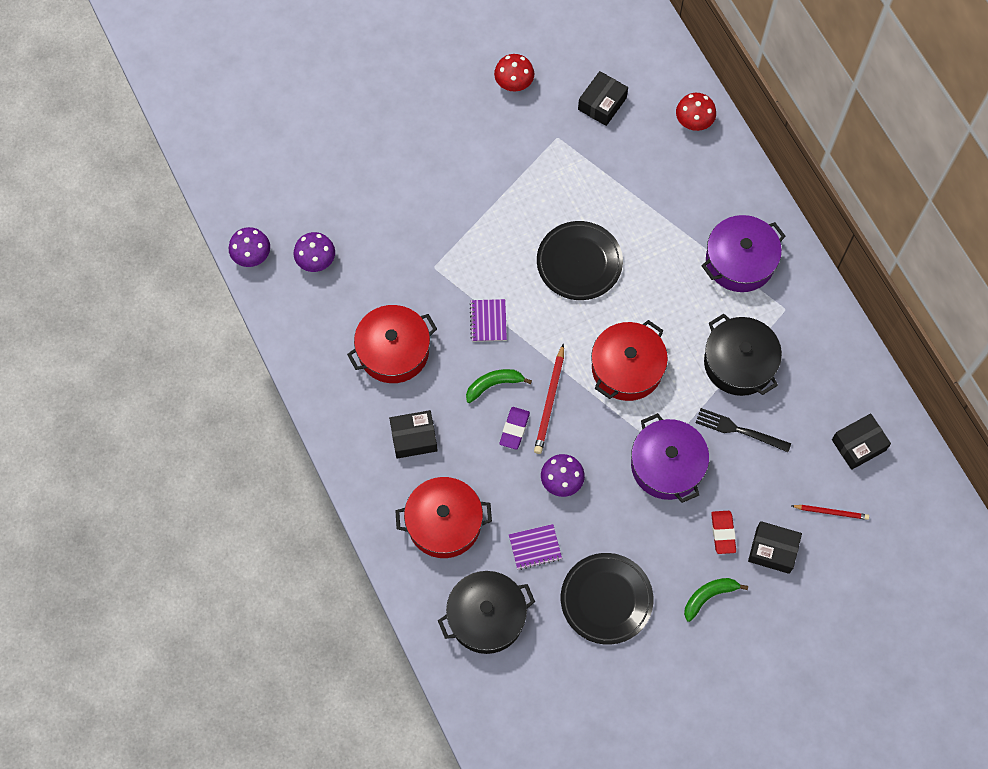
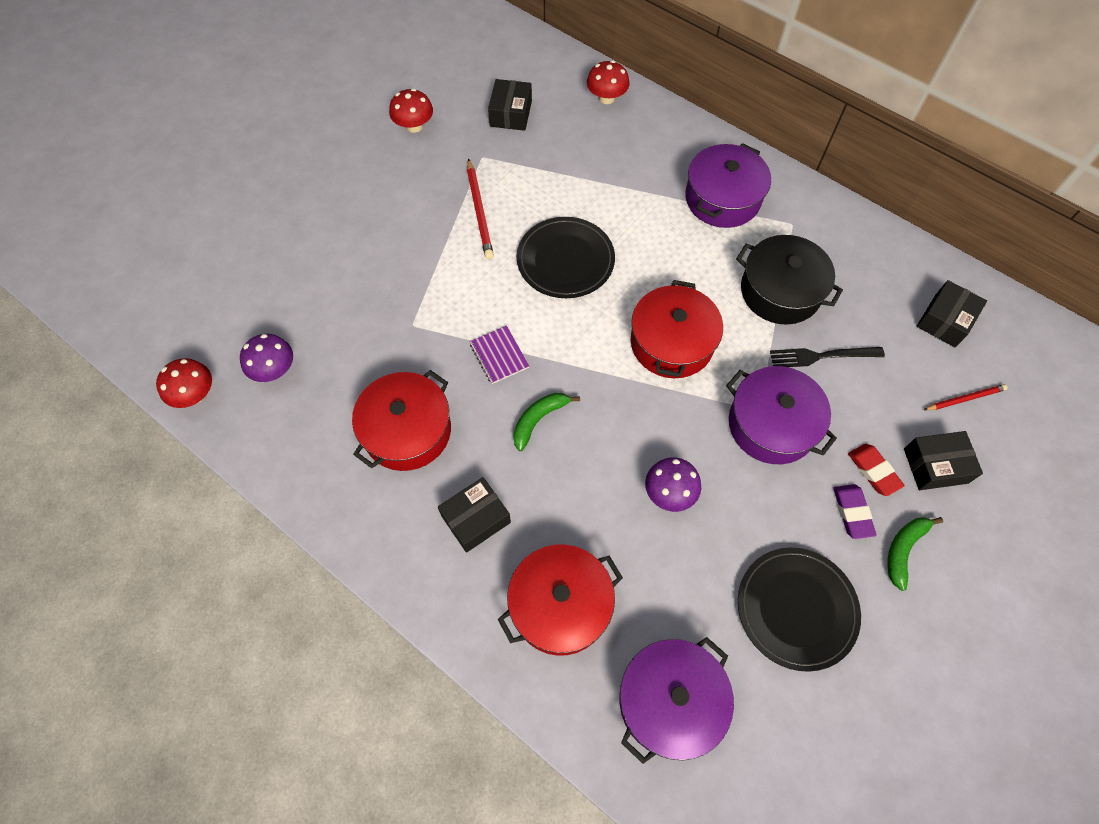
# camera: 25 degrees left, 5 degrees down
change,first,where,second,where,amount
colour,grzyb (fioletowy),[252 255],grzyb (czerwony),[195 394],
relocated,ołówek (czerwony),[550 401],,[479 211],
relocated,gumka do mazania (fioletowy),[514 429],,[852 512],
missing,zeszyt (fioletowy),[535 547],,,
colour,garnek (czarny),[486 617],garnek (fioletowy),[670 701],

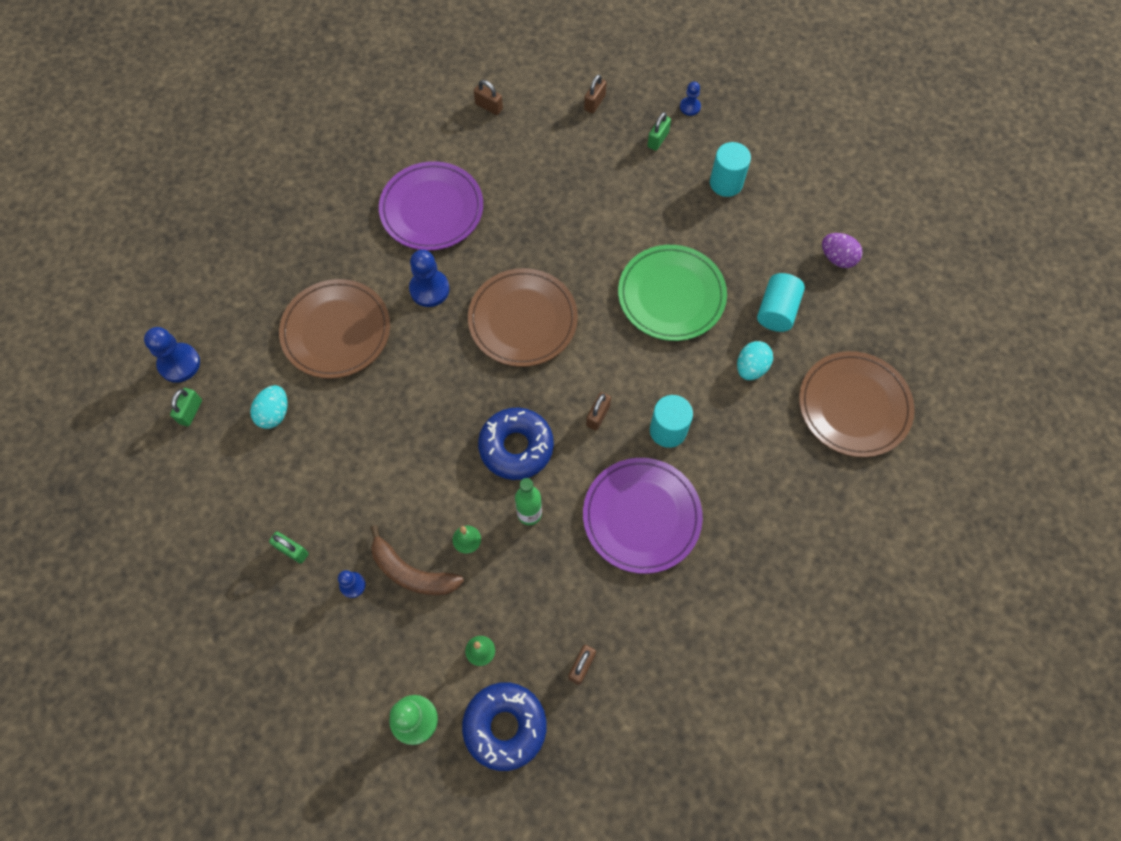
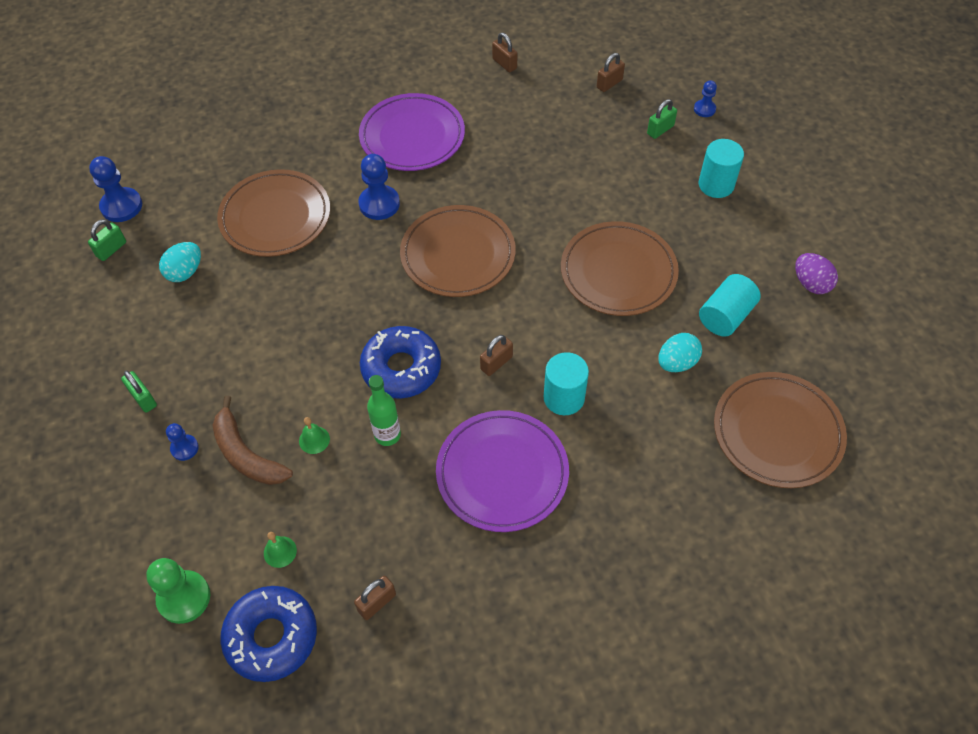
# camera: 20 degrees right, 10 degrees down
change,first,where,second,where,amount
colour,talerz (zielony),[671 295],talerz (brązowy),[618 272],

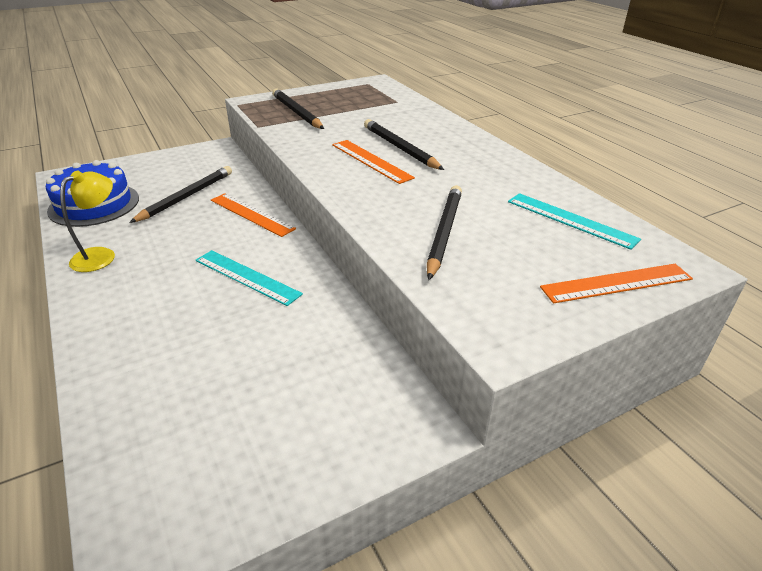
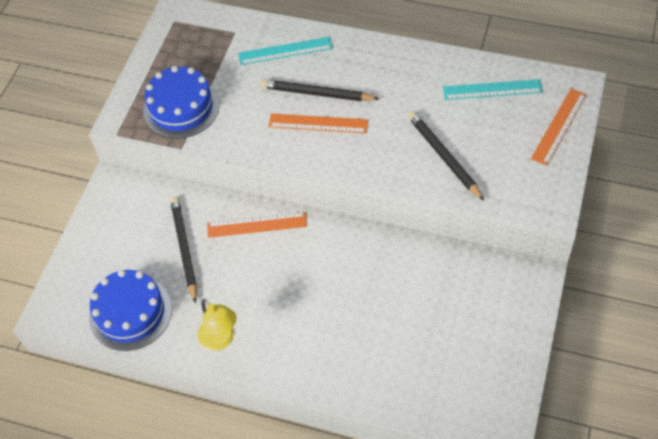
# camera: 40 degrees left, 20 degrees up
change,first,where,second,where,amount
exchanged,ołówek (czarny),[296 112],tort (niebieski),[181 107],
spun,lampka (żółty),[101 255],,[220 340],150 degrees clockwise
relocated,linijka (turkusowy),[246 277],,[285 51],

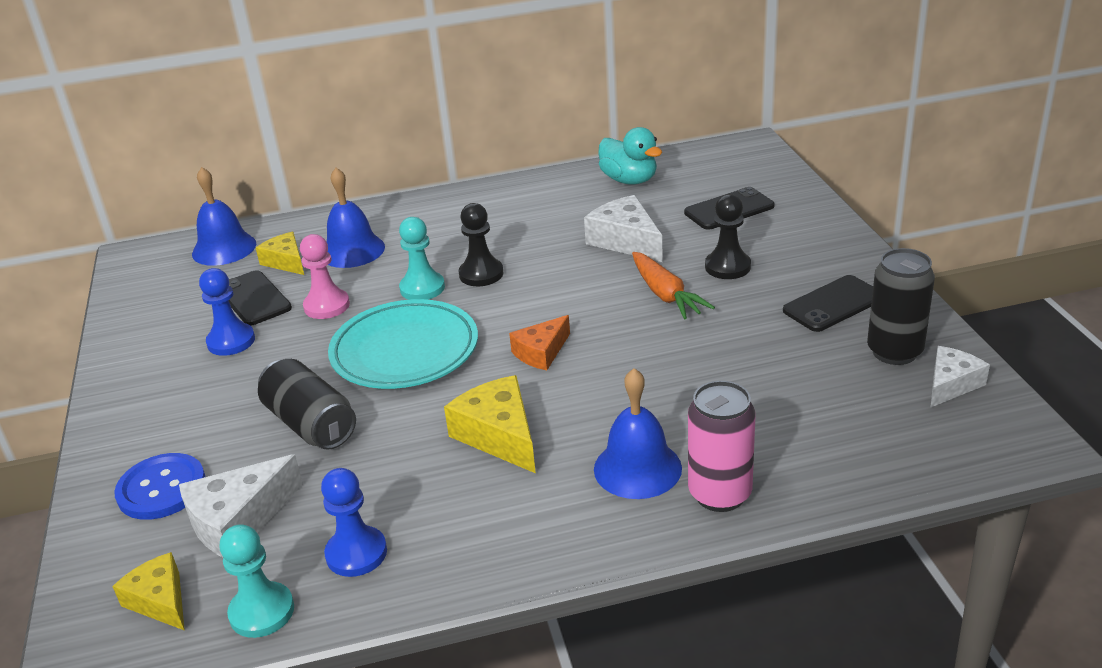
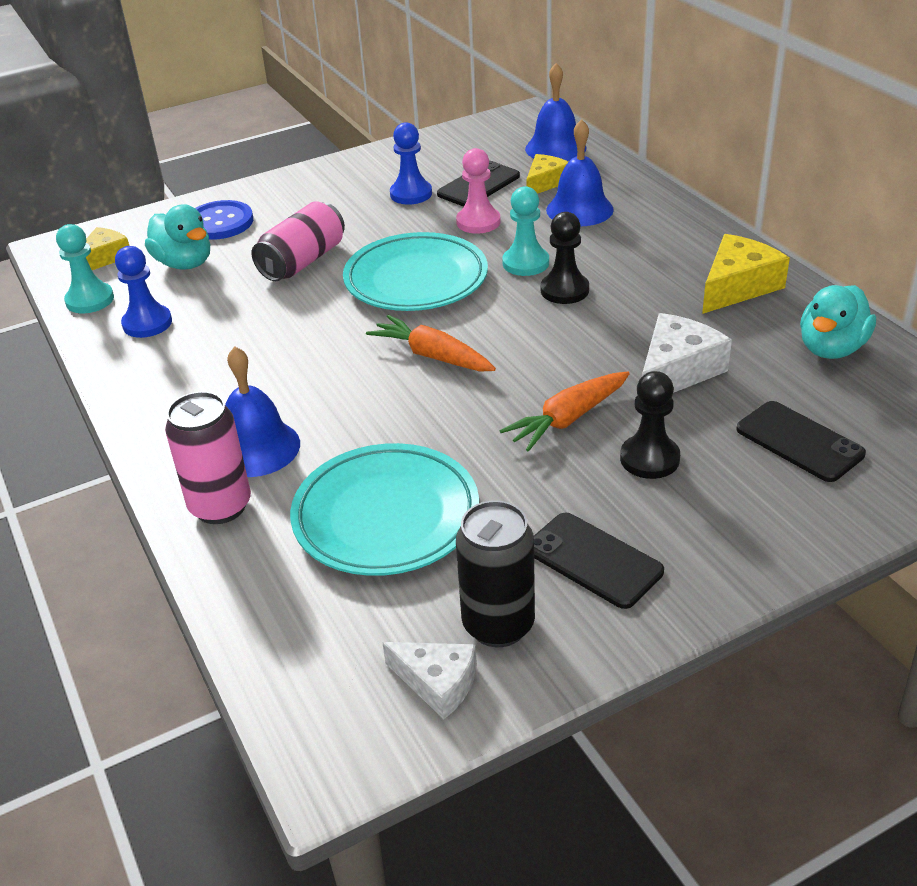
# camera: 75 degrees right, 5 degrees up
change,first,where,second,where,amount
exchanged,ser (pomarańczowy),[541 352],marchewka (pomarańczowy),[432 356],
colour,puszka (czarny),[311 424],puszka (różowy),[303 261],
relocated,ser (żółty),[499 435],,[737 286],
exchanged,ser (biały),[238 521],kaczka (turkusowy),[185 263],
appeared,,,talerz (turkusowy),[386 516],

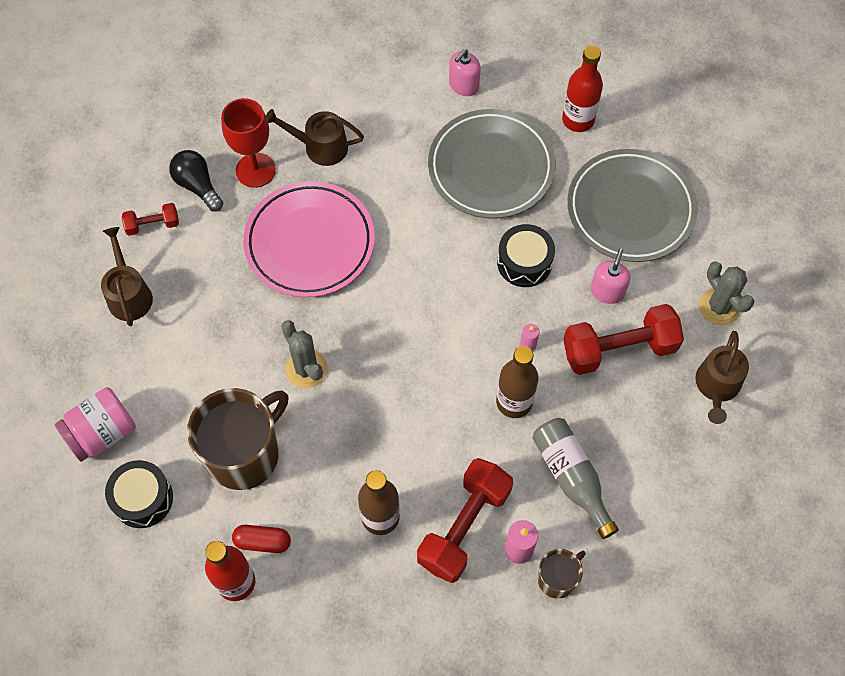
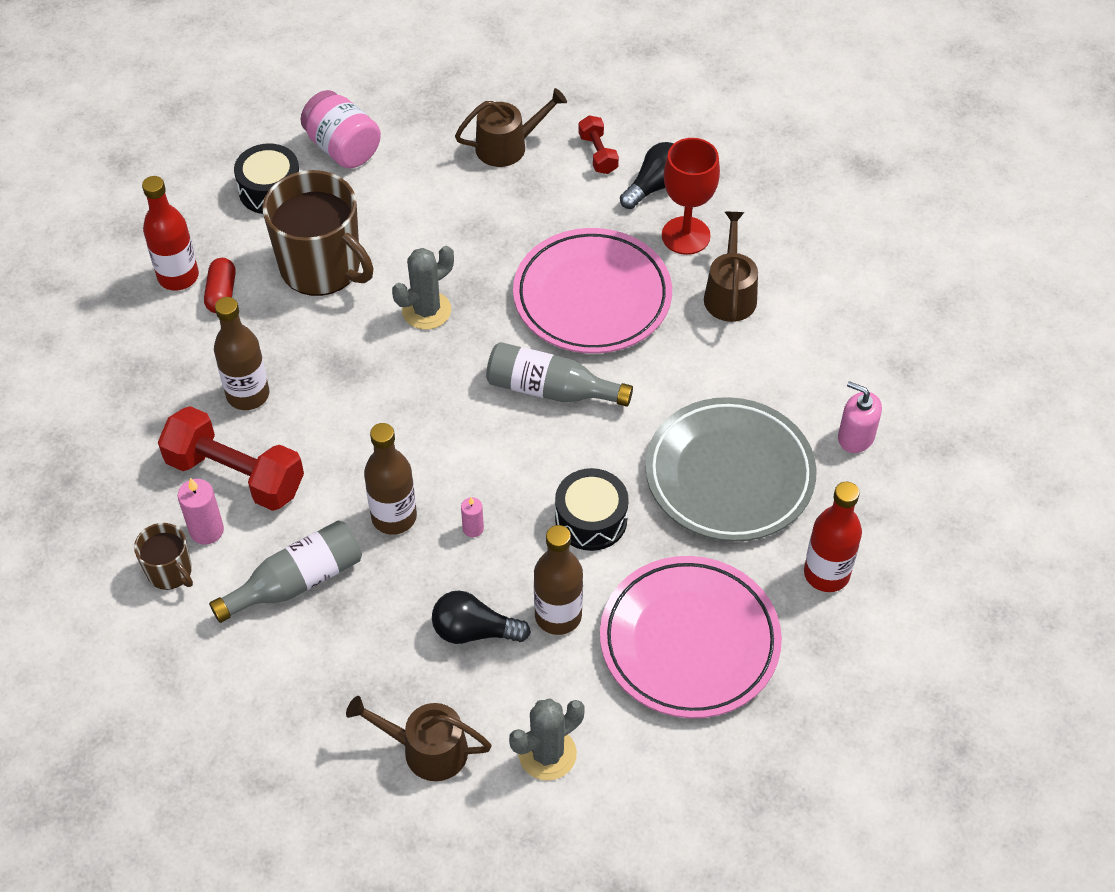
# camera: 85 degrees right, 10 degrees down
change,first,where,second,where,amount
colour,talerz (szary),[630 209],talerz (różowy),[689 641],
exchanged,dozownik mydła (różowy),[607 291],butelka (brązowy),[558 616],
exchanged,hantel (czerwony),[619 349],żarówka (czarny),[474 631],
appeared,,,butelka (szary),[550 389],

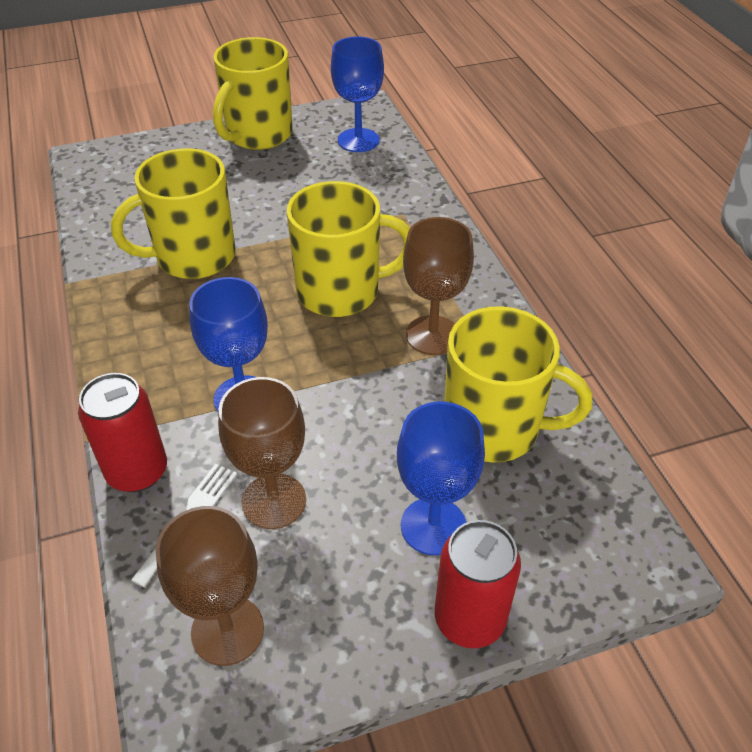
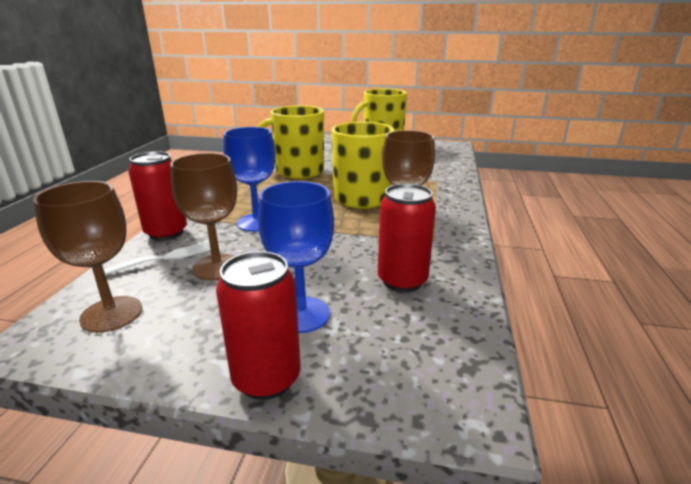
# camera: 30 degrees right, 20 degrees down
change,first,where,second,where,amount
missing,kielich (niebieski),[358 140],,,
exchanged,kubek (żółty),[494 428],puszka (czerwony),[402 281],

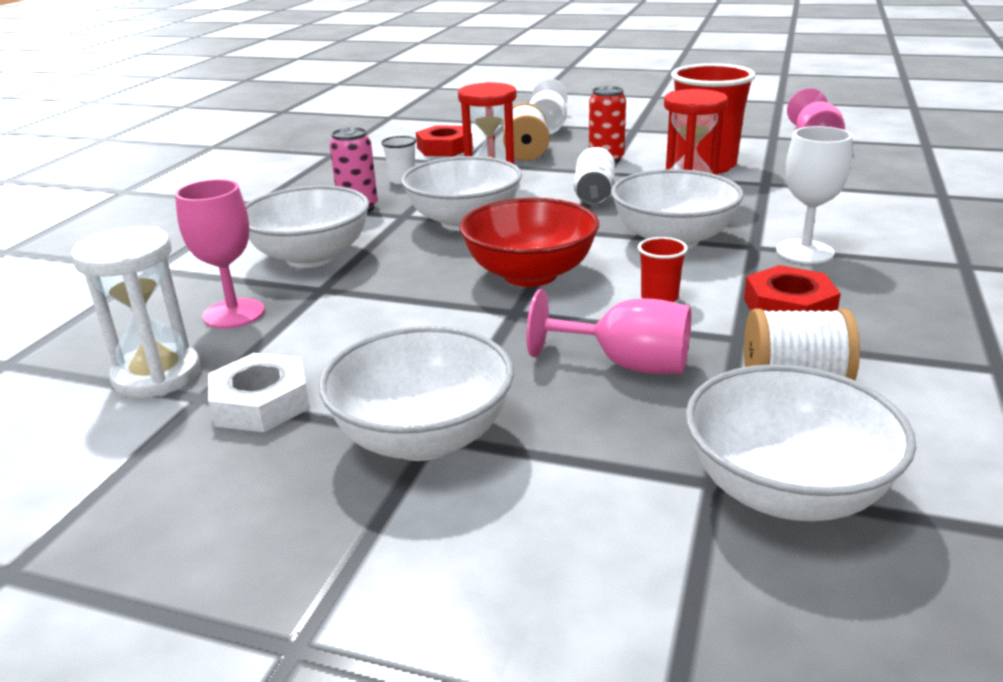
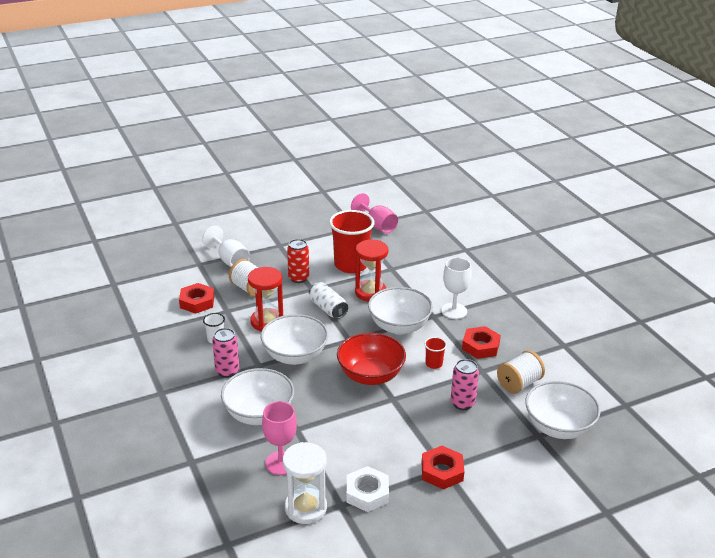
# camera: 45 degrees left, 5 degrees up
change,first,where,second,where,amount
exchanged,kielich (różowy),[626 364],puszka (różowy),[462 403],
exchanged,miska (biały),[423 438],nakrętka (czerwony),[442 471],

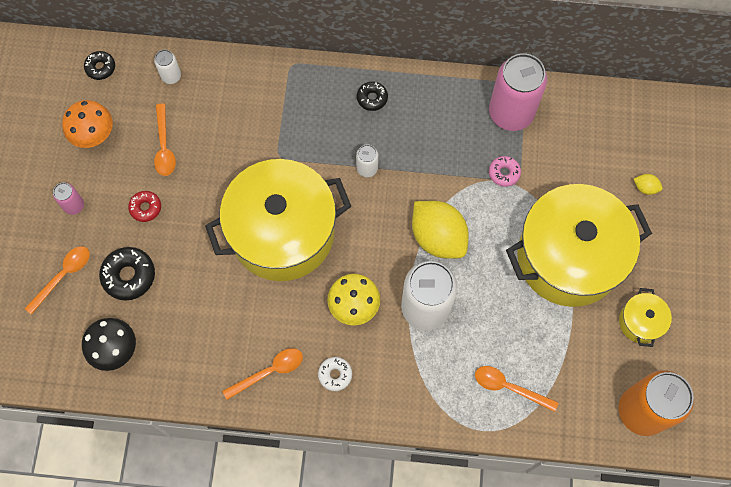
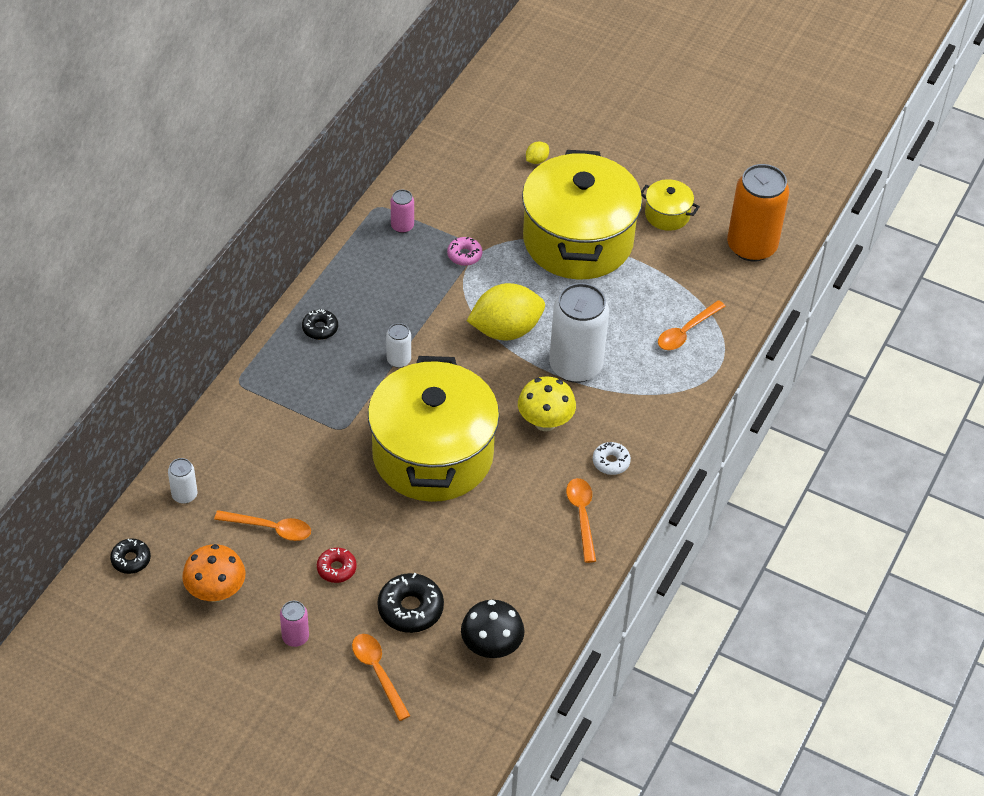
# camera: 70 degrees left, 20 degrees down
change,first,where,second,where,amount
size,puszka (różowy),[511 113],,[402 226],x0.45

